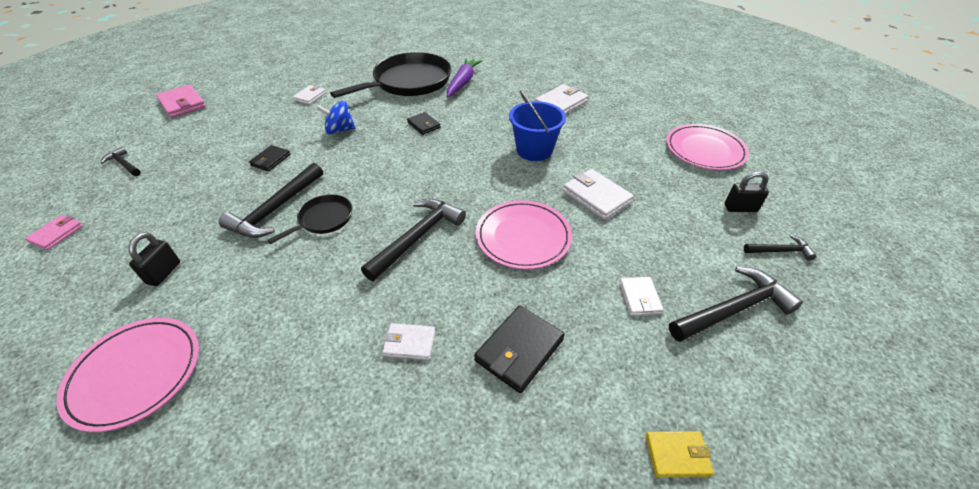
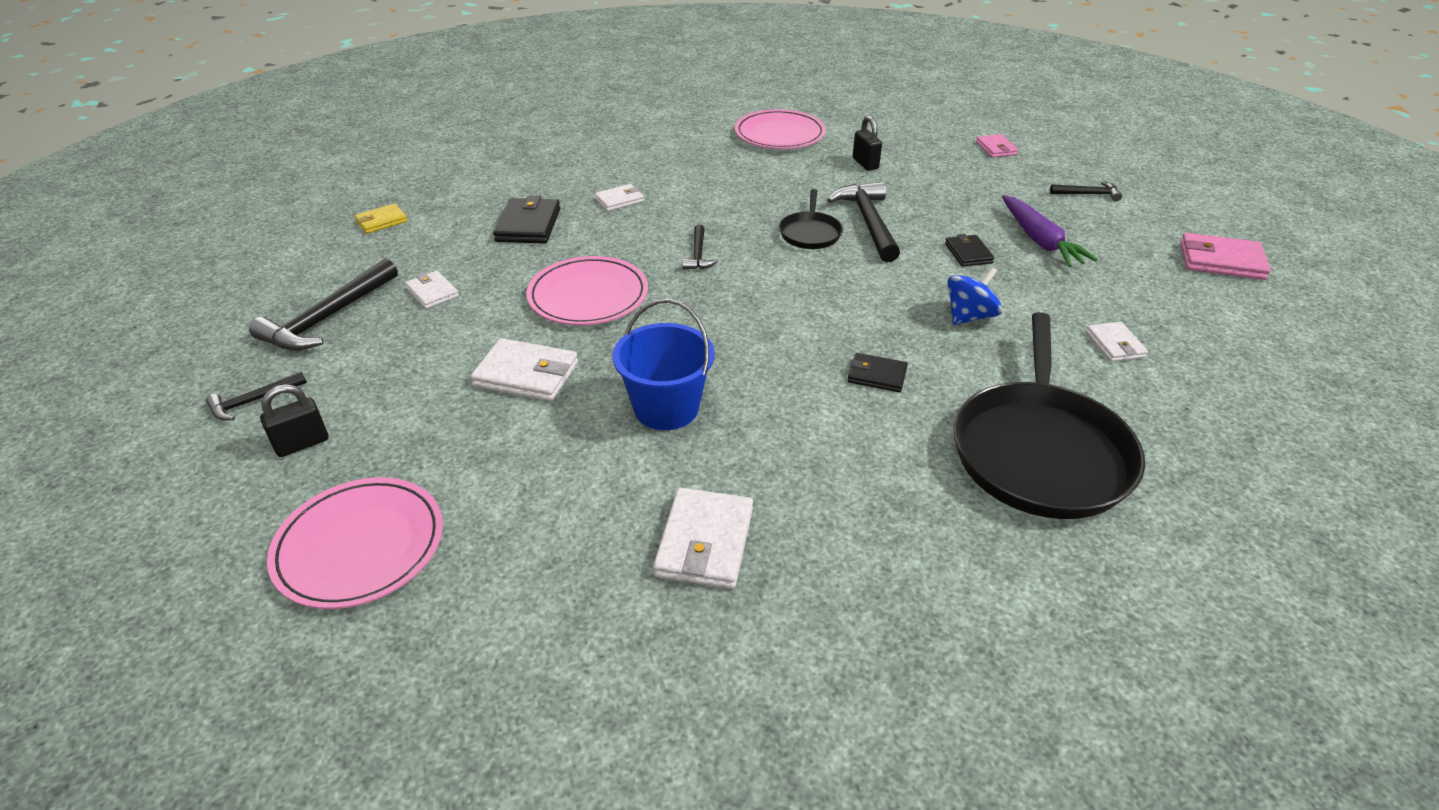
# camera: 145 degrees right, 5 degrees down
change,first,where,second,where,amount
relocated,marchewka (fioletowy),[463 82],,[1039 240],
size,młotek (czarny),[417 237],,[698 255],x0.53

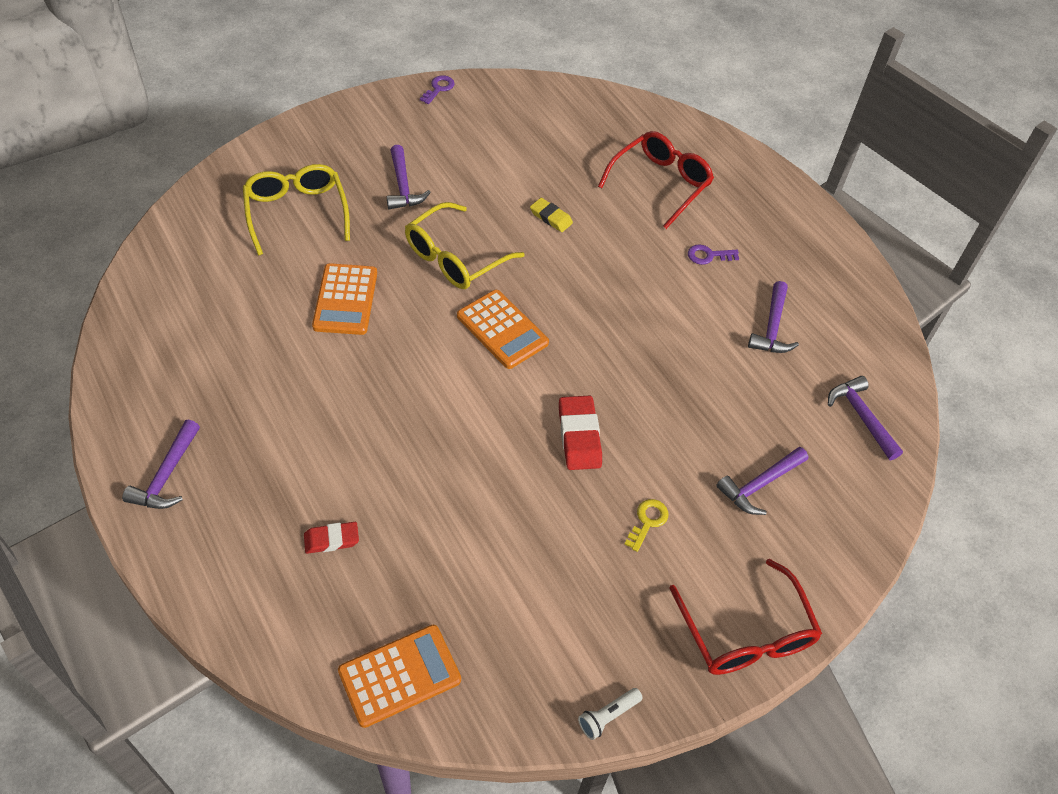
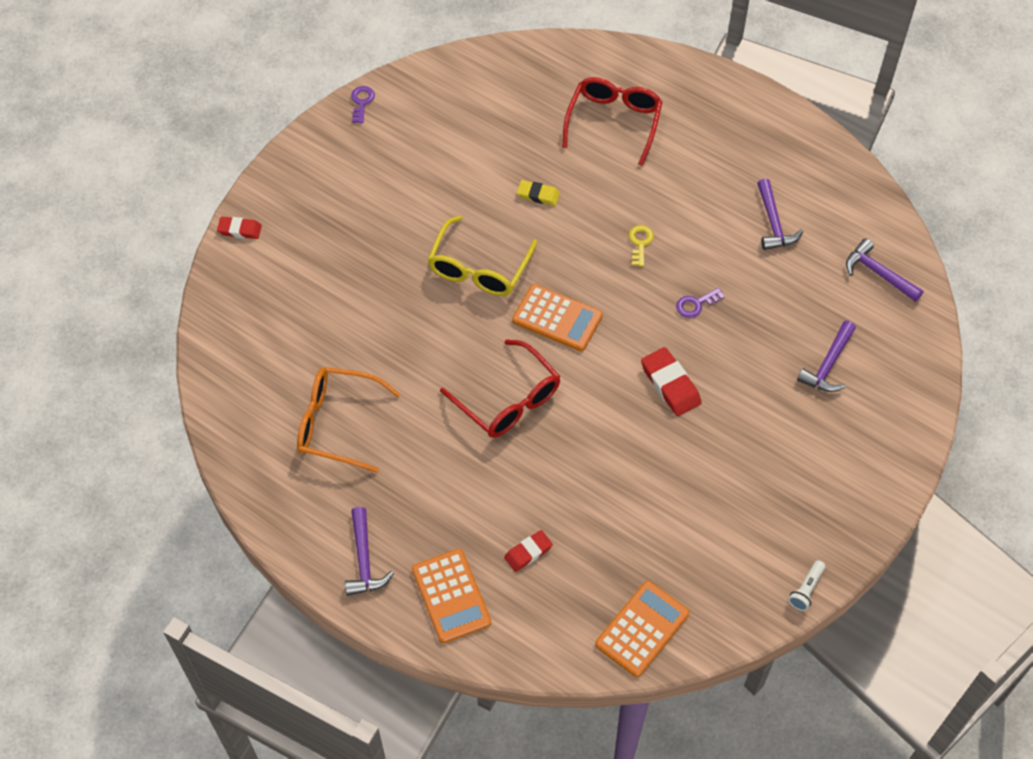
# camera: 20 degrees left, 5 degrees up
change,first,where,second,where,amount
missing,młotek (fioletowy),[403 186],,,
missing,okulary (żółty),[296 212],,,
relocated,klucz (fioletowy),[708 255],,[696 304],
relocated,kalkulator (pomarańczowy),[345 300],,[451 596],
relocated,klucz (żółty),[647 521],,[640 243],
relocated,okulary (czerwony),[746 634],,[508 400],
appeared,,,gumka do mazania (czerwony),[239 230],
appeared,,,okulary (pomarańczowy),[337 424],

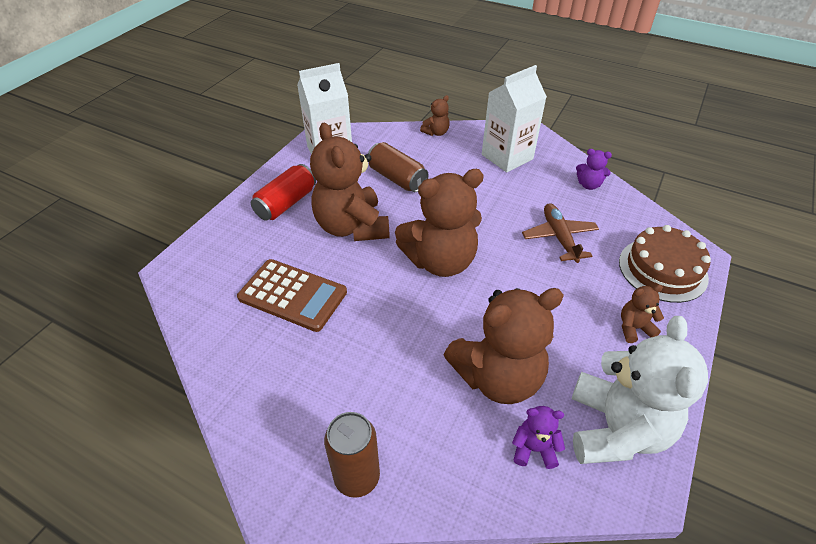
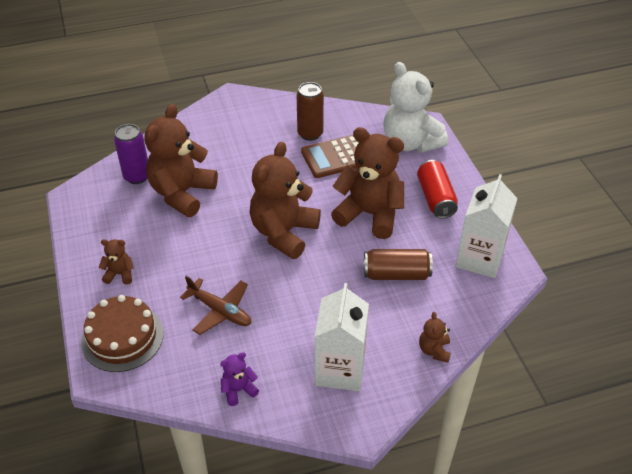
# camera: 135 degrees right, 0 degrees up
change,first,where,second,where,amount
spun,miś (brązowy),[634 328],,[120 274],120 degrees counterclockwise
relocated,miś (biały),[615 429],,[410 142],
exchanged,miś (fioletowy),[534 449],puszka (fioletowy),[137 176],
relocated,puszka (brązowy),[357 477],,[310 133],

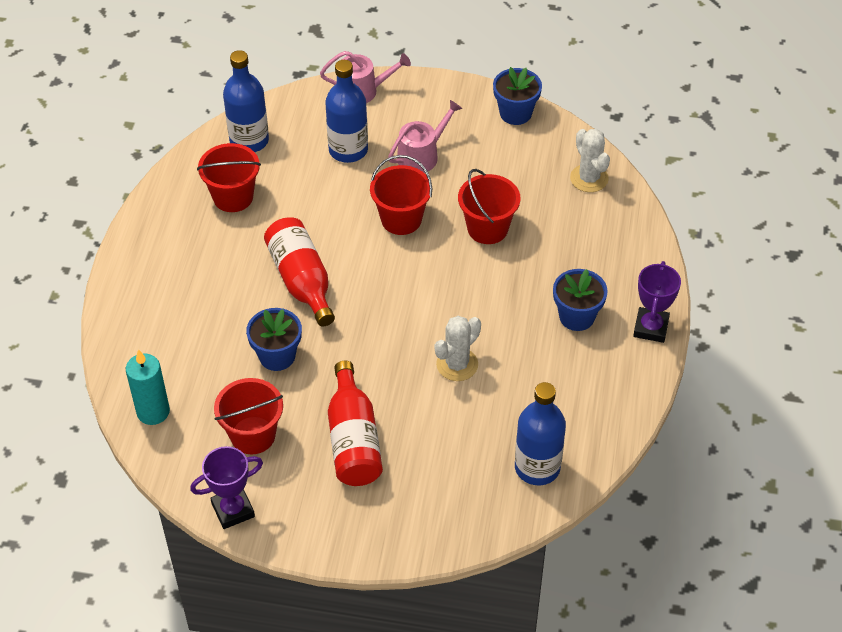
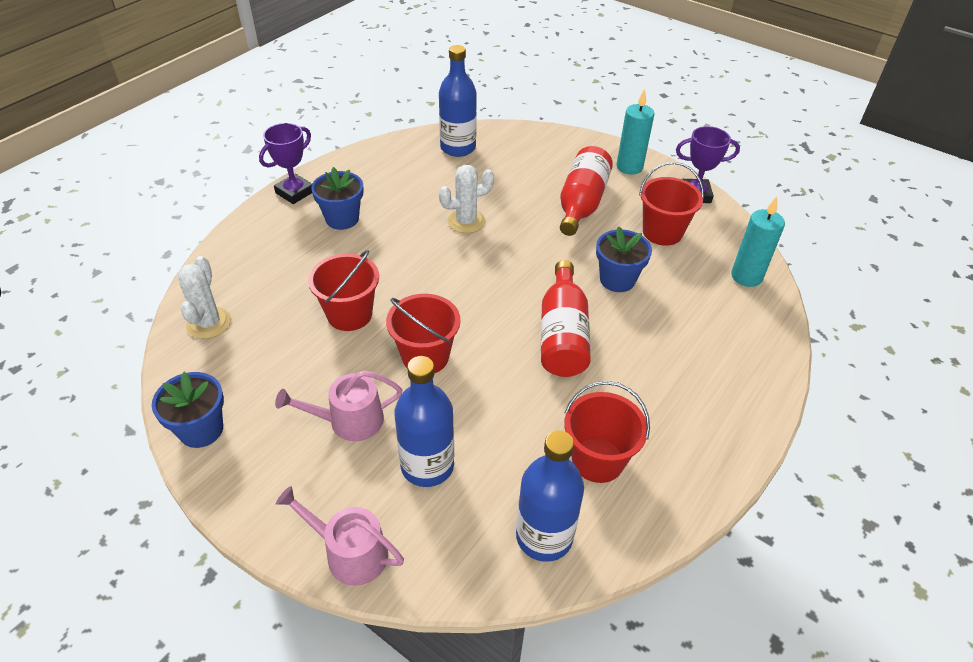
# camera: 155 degrees left, 5 degrees down
change,first,where,second,where,amount
appeared,,,świeca (turkusowy),[629 167],

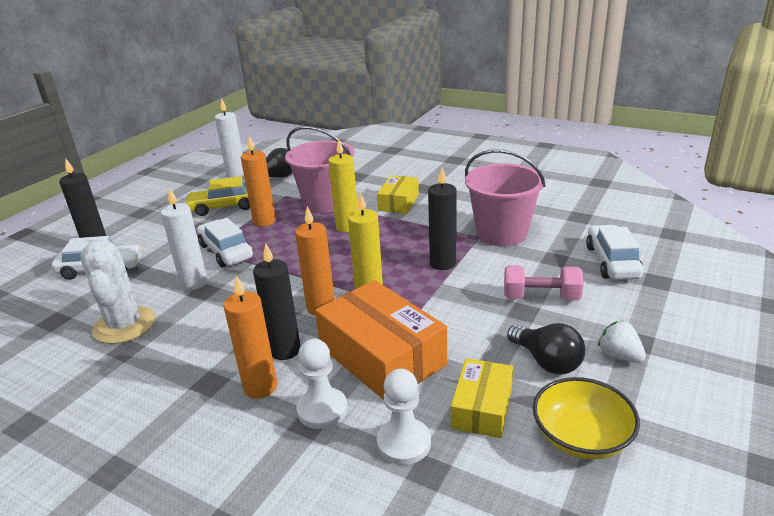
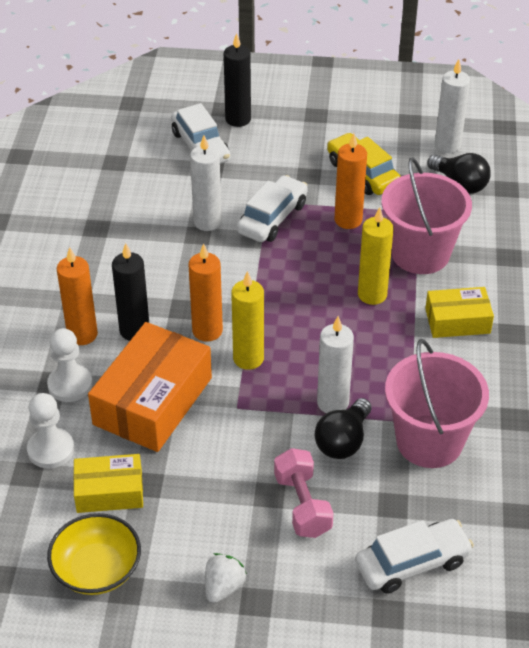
# camera: 65 degrees right, 15 degrees up
change,first,where,second,where,amount
colour,świeca (czarny),[443 263],świeca (biały),[332 403],
missing,kaktus (biały),[124 325],,,
relocated,żarówka (czarny),[547 361],,[343 441],

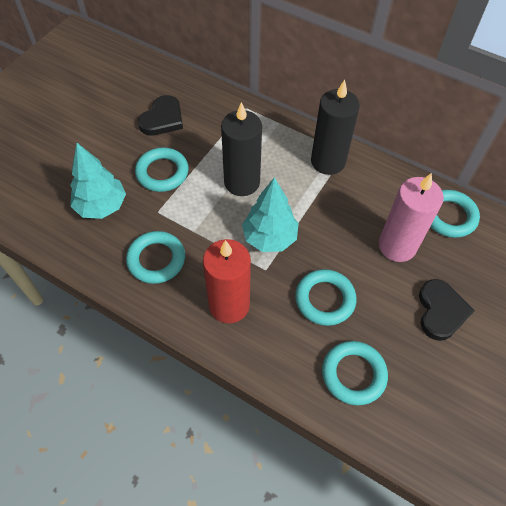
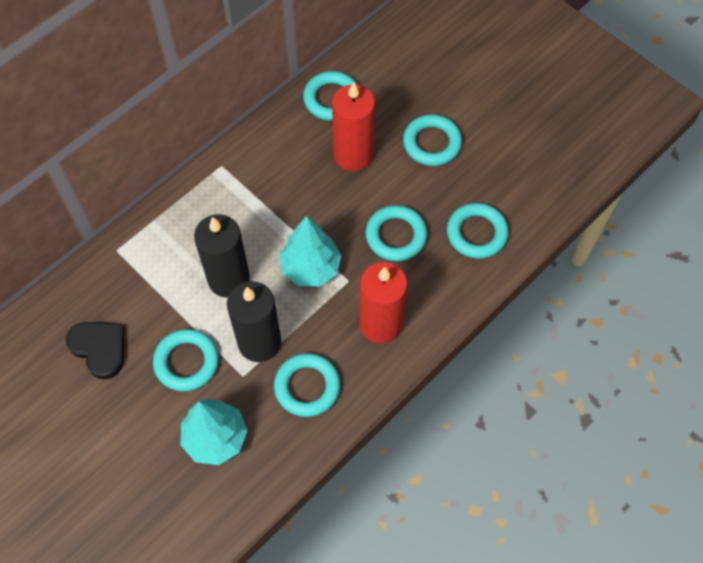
# camera: 75 degrees left, 5 degrees up
change,first,where,second,where,amount
relocated,świeca (czarny),[328 161],,[259 342],
colour,świeca (różowy),[397 246],świeca (czerwony),[353 155],
exchanged,serce (czarny),[441 311],pierścień (turkusowy),[432 143],

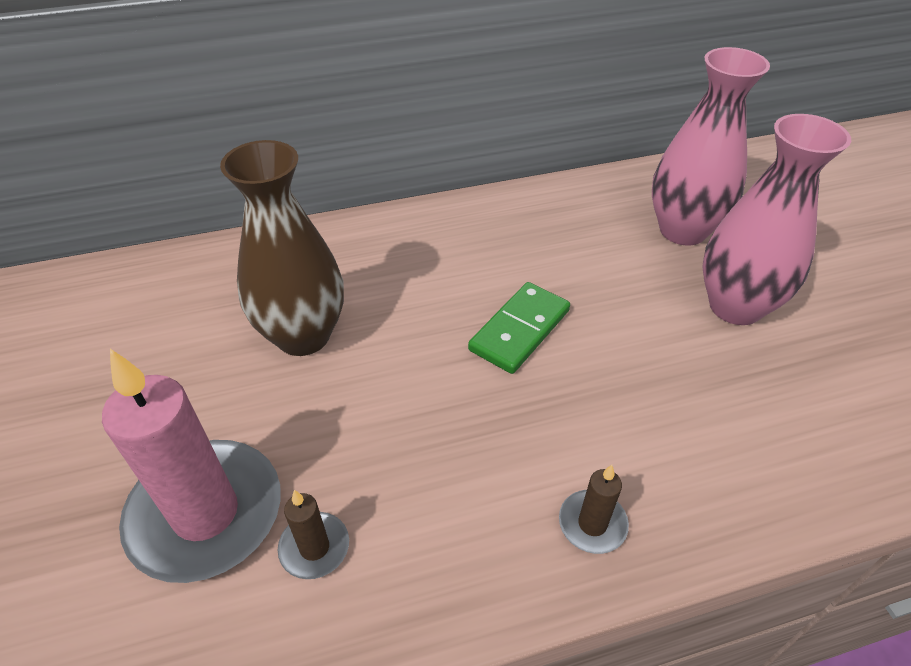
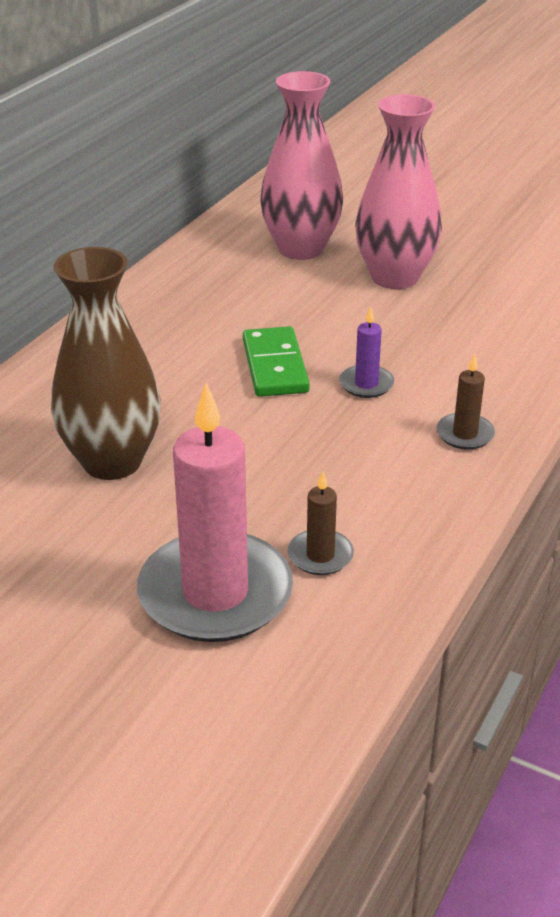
# camera: 45 degrees left, 10 degrees down
change,first,where,second,where,amount
appeared,,,świeca (fioletowy),[366 384],

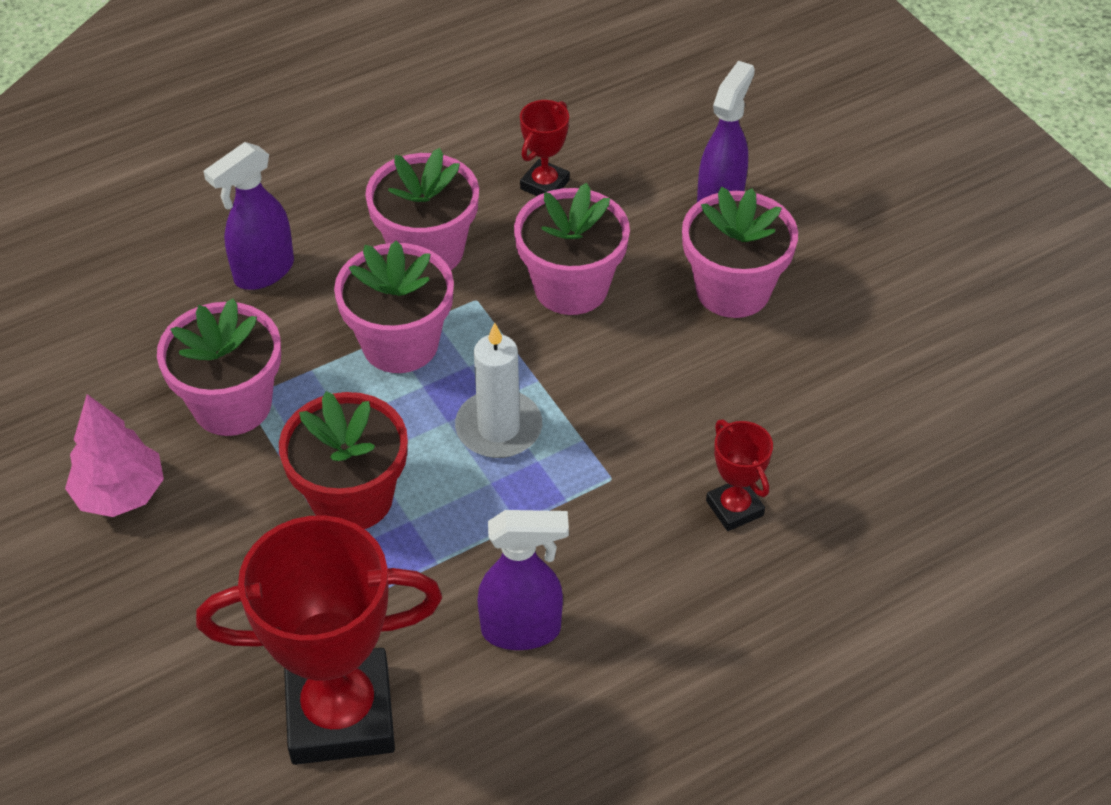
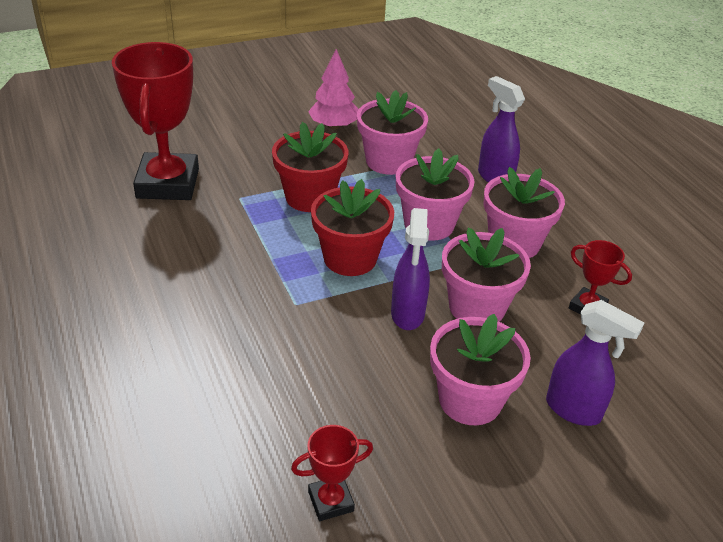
# camera: 95 degrees right, 10 degrees down
change,first,where,second,where,amount
exchanged,świeca (biały),[499 428],doniczka (czerwony),[350 258],
relocated,puchar (czerwony),[734 508],,[330 501],
relocated,spryskiwacz (fioletowy),[522 630],,[407 314],

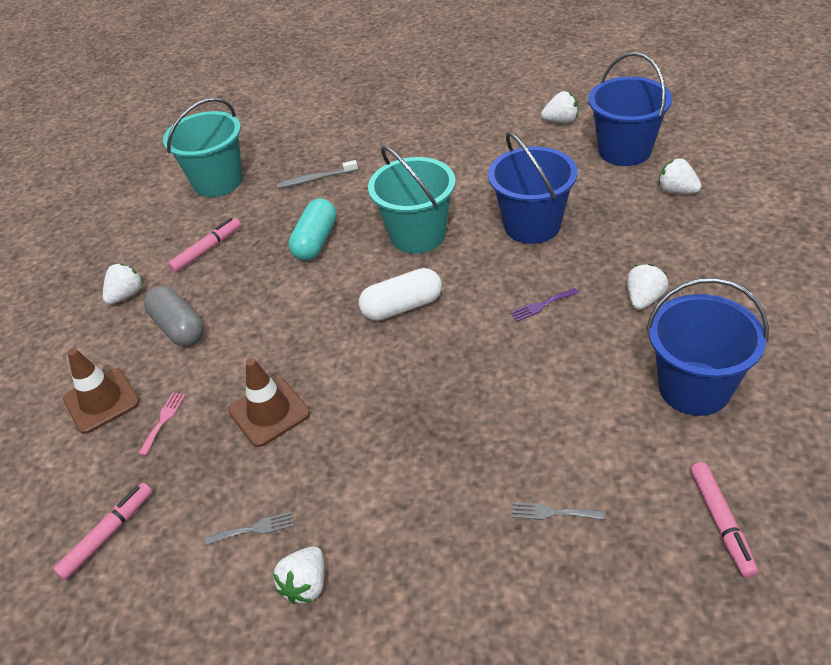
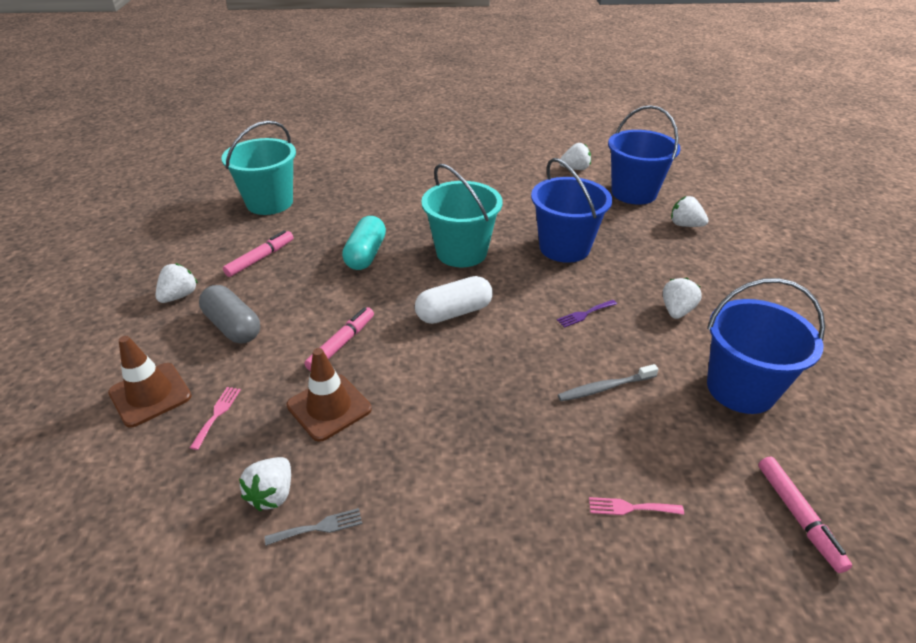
# camera: 10 degrees left, 5 degrees down
change,first,where,second,where,amount
relocated,szczoteczka do zębów (szary),[316 179],,[605 388],
relocated,flamaster (różowy),[108 534],,[342 344],
colour,widelec (szary),[552 512],widelec (różowy),[630 508],
relocated,truskawka (biały),[306 585],,[272 494],

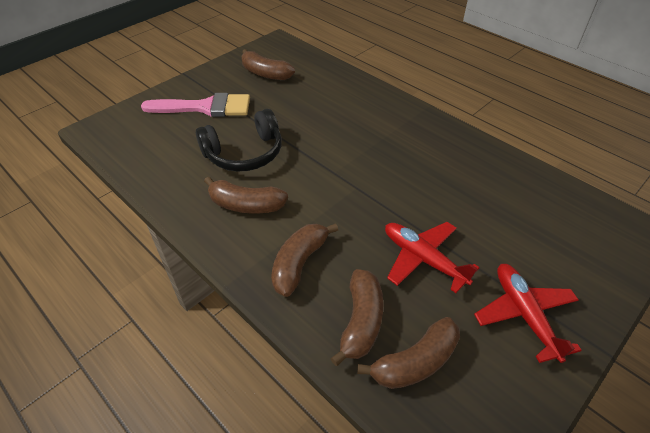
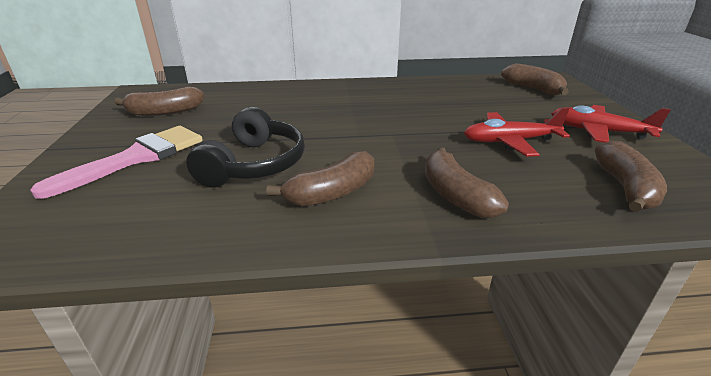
# camera: 50 degrees left, 15 degrees down
change,first,where,second,where,amount
relocated,banan (brązowy),[361 321],,[533 89],

